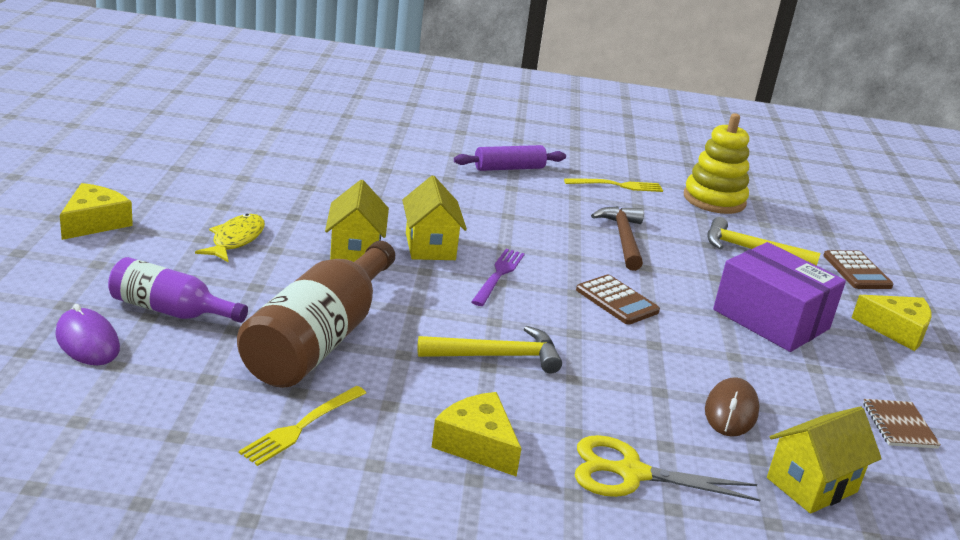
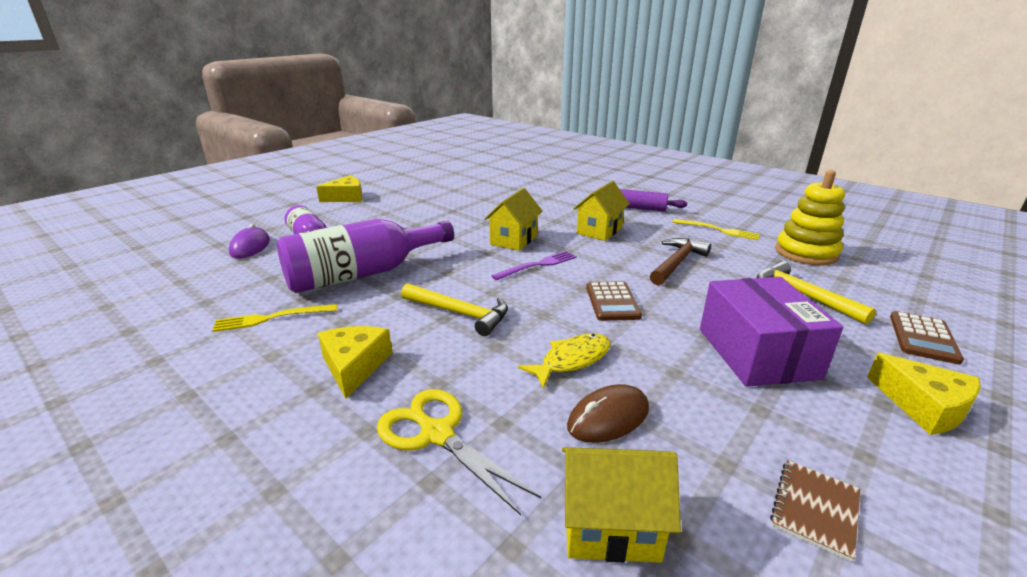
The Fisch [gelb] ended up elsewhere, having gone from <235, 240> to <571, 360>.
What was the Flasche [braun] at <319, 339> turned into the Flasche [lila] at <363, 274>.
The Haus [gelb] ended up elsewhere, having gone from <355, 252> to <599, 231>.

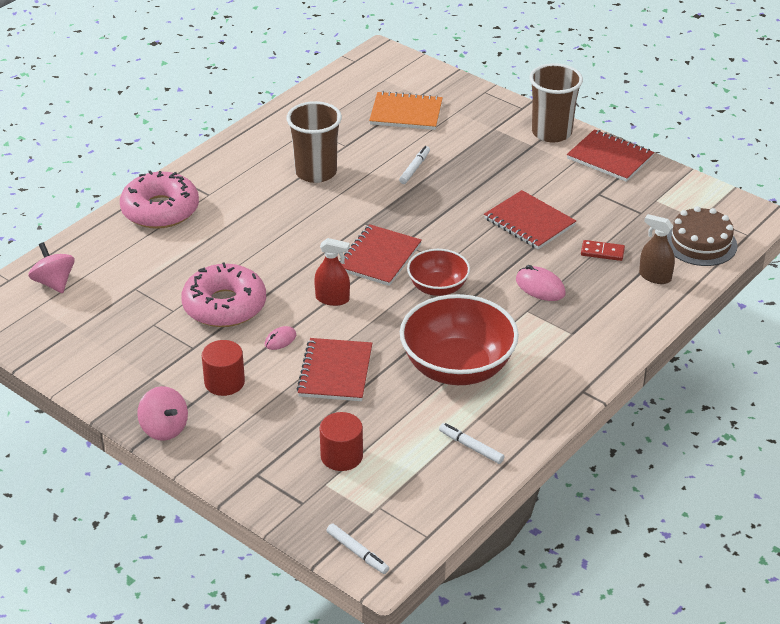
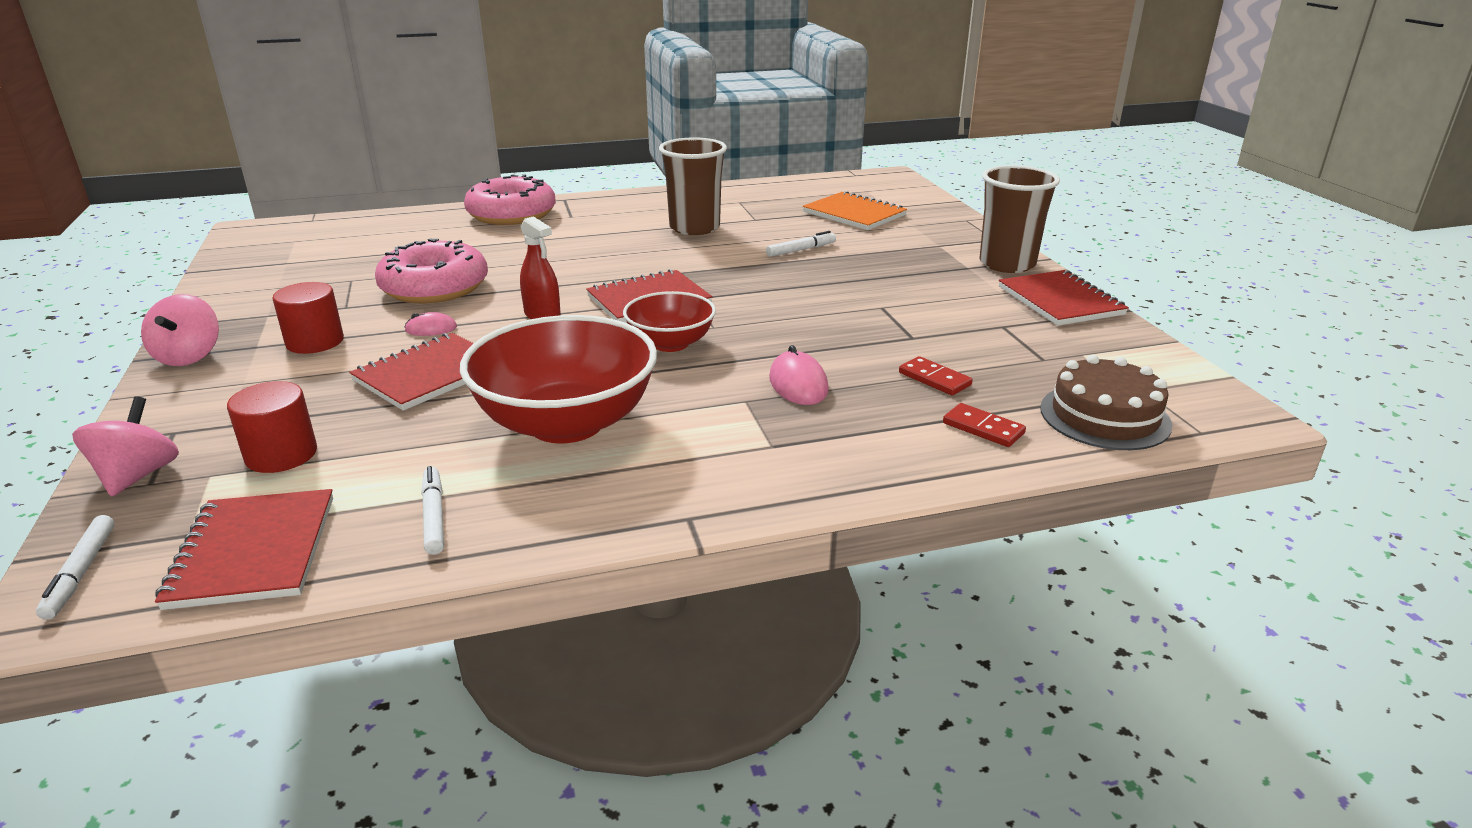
The Kreisel [rosa] ended up elsewhere, having gone from <54, 283> to <138, 476>.
The Notizbuch [rot] ended up elsewhere, having gone from <529, 222> to <254, 551>.
Where the Sprühflasche [braun] stood at <655, 277>, the Dominostein [rot] came to stand at <983, 428>.

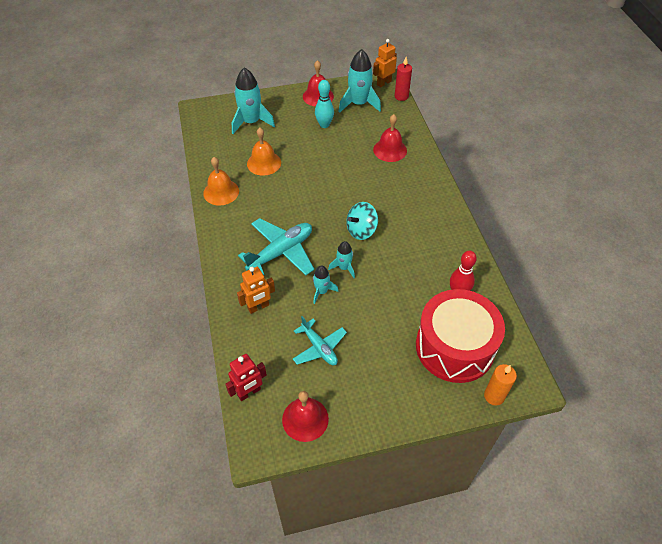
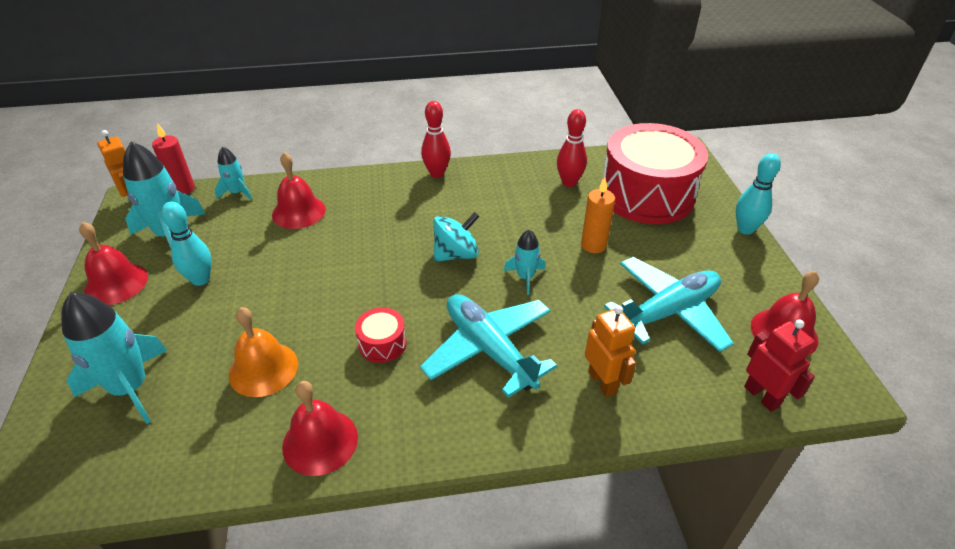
What was the Glocke [orange] at <221, 192> turned into the Glocke [rot] at <320, 441>.
The size of the Flugzeug [türkis] at <319, 347> changed by a factor of 1.59.
The Rakete [türkis] ended up elsewhere, having gone from <321, 291> to <237, 193>.
The Kreisel [türkis] at <361, 230> ended up facing another way, 90 degrees counterclockwise from before.
The Kerze [orange] ended up elsewhere, having gone from <494, 396> to <593, 245>.
The second view gained the Trommel [rot] at <382, 343>.
The second view gained the Bowlingkegel [rot] at <437, 173>.
The second view gained the Bowlingkegel [türkis] at <745, 229>.

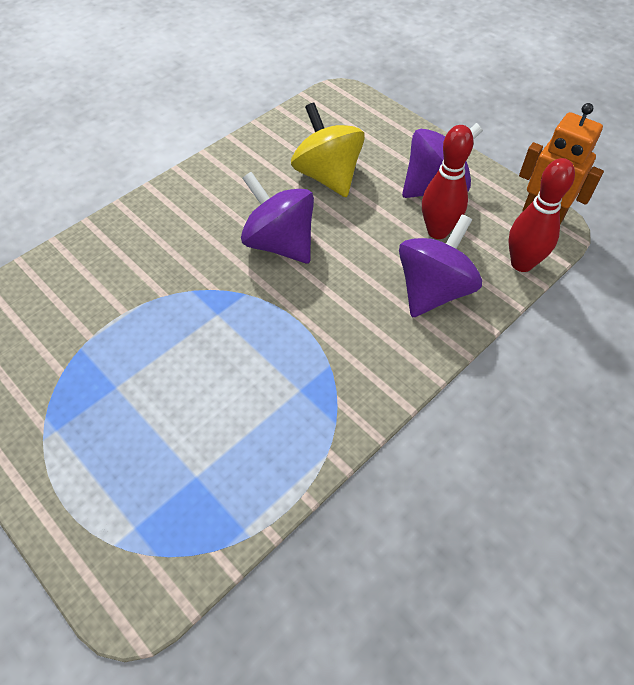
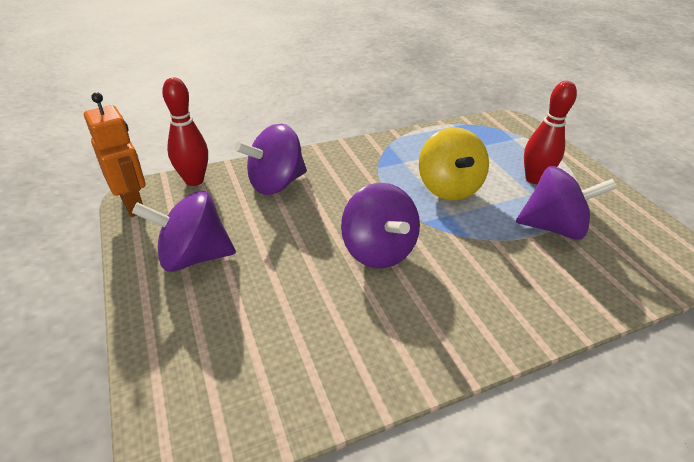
The Kreisel [gelb] ended up elsewhere, having gone from <327, 176> to <448, 188>.
The Bowlingkegel [rot] ended up elsewhere, having gone from <437, 231> to <534, 179>.
The second view gained the Kreisel [lila] at <553, 227>.

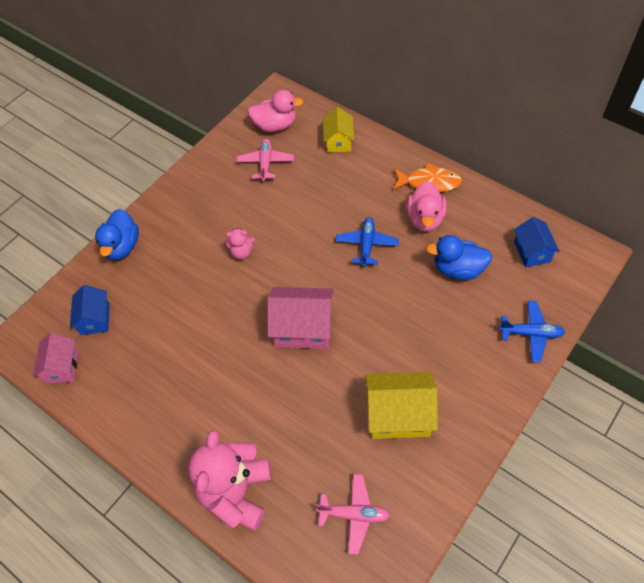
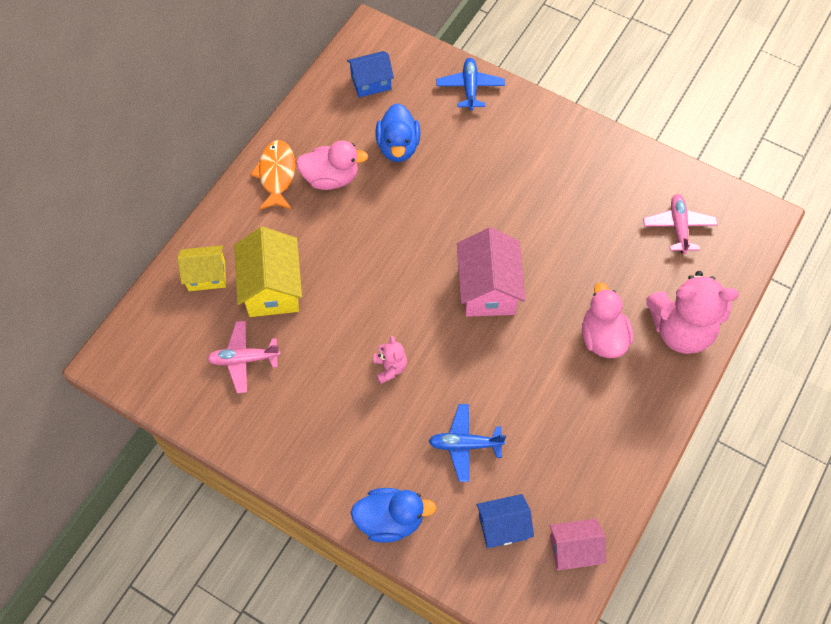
The Ente [rosa] ended up elsewhere, having gone from <275, 125> to <602, 337>.
The Flugzeug [blau] ended up elsewhere, having gone from <367, 245> to <465, 445>.
The Haus [gelb] ended up elsewhere, having gone from <398, 415> to <272, 288>.

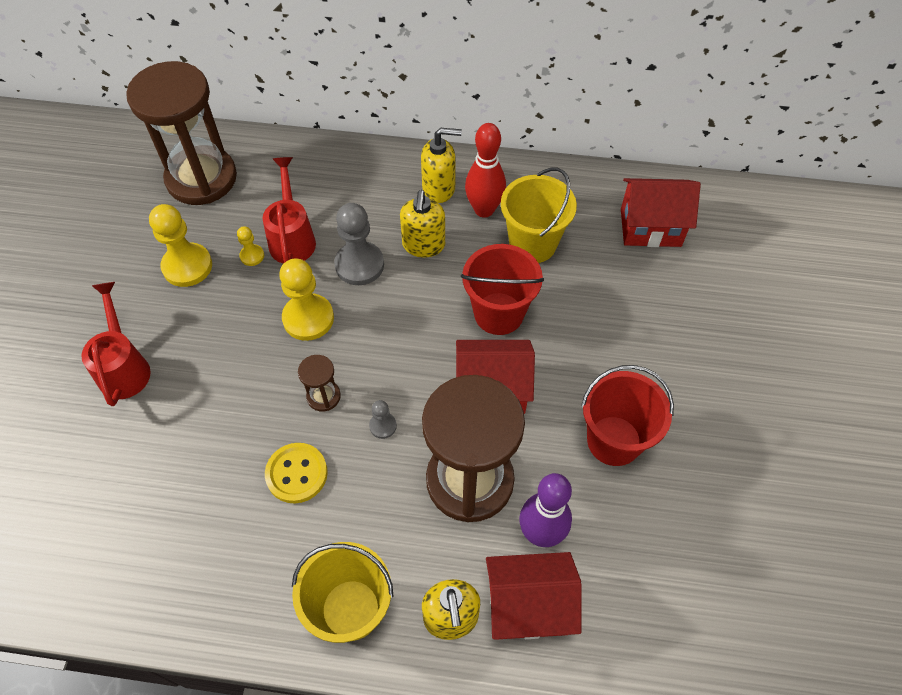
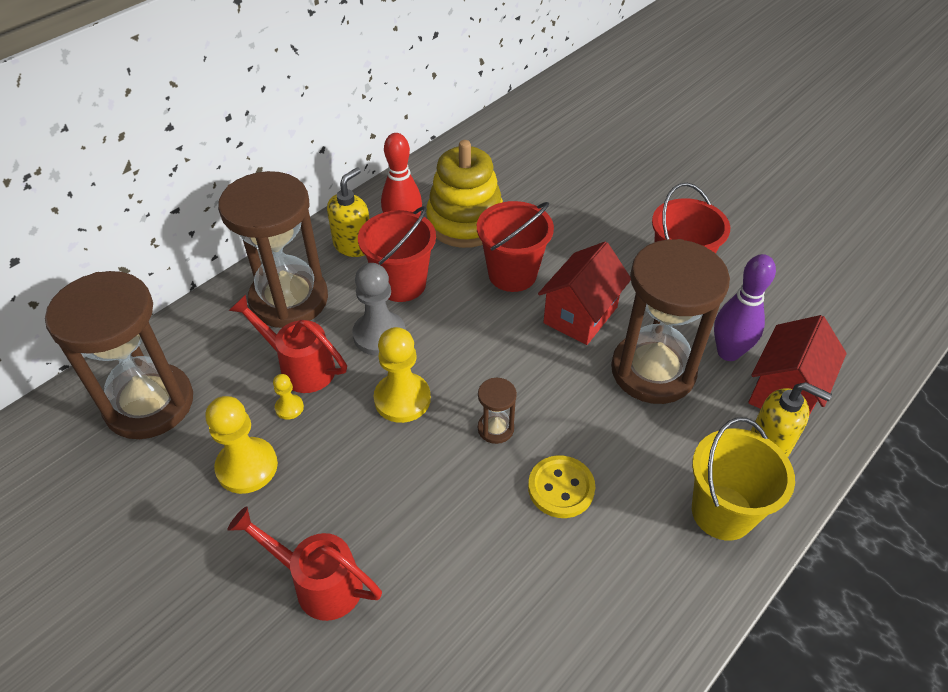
The second view lost the Bauer [grau] at <383, 426>.
Where the Seifenspender [gelb] stood at <423, 245>, the Eimer [rot] came to stand at <401, 284>.
Where the Eimer [gelb] stood at <532, 244>, the Stapelspielzeug [gelb] came to stand at <465, 222>.
The second view lost the Haus [rot] at <650, 228>.
The second view gained the Sanduhr [braun] at <289, 299>.

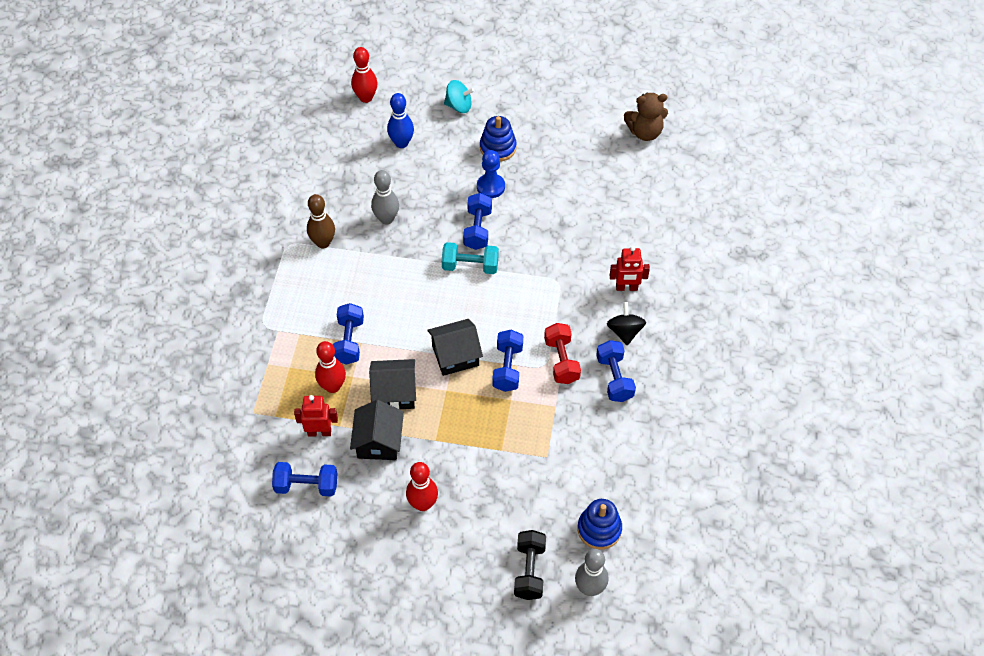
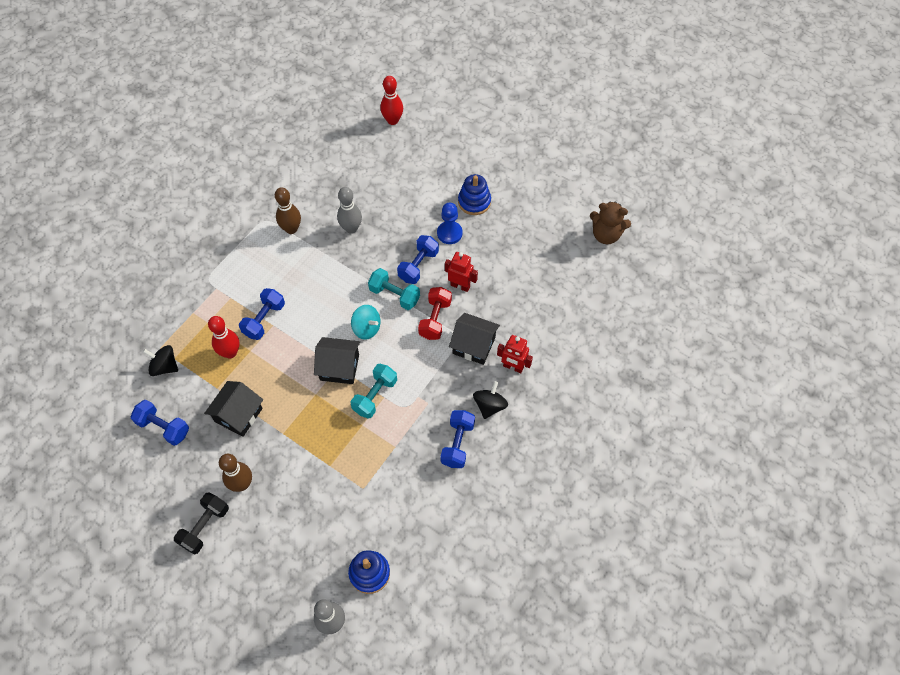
The Roboter [rot] ended up elsewhere, having gone from <319, 432> to <460, 286>.
The Haus [schwarz] ended up elsewhere, having gone from <394, 393> to <474, 345>.
The second view lost the Bowlingkegel [blau] at <401, 143>.
What was the Bowlingkegel [rot] at <423, 504> turned into the Bowlingkegel [braun] at <242, 484>.
The Kreisel [türkis] ended up elsewhere, having gone from <459, 106> to <366, 328>.
What was the Hantel [blau] at <507, 368> turned into the Hantel [türkis] at <375, 396>.
The Hantel [schwarz] ended up elsewhere, having gone from <529, 571> to <205, 527>.
The Hantel [rot] ended up elsewhere, having gone from <561, 361> to <435, 319>.
The second view gained the Kreisel [schwarz] at <165, 367>.

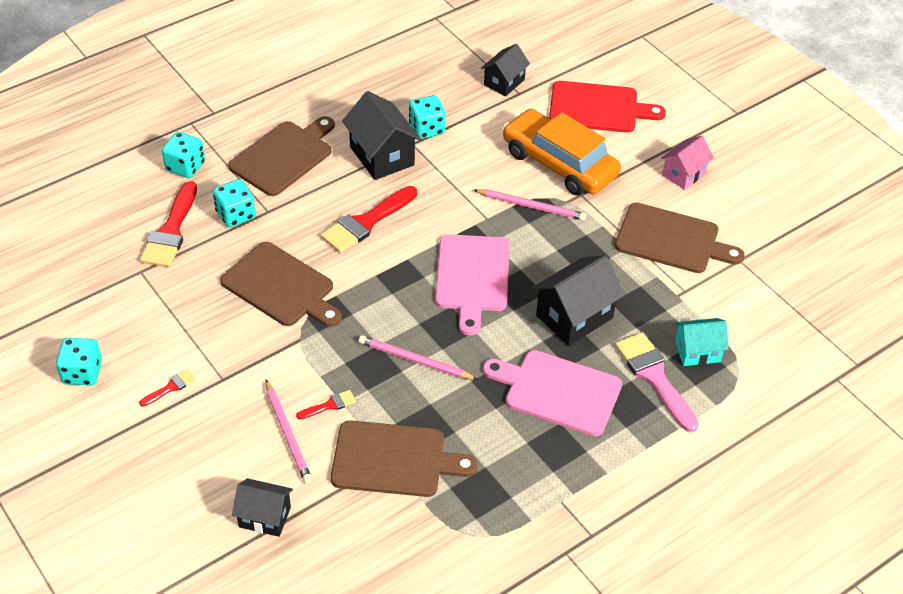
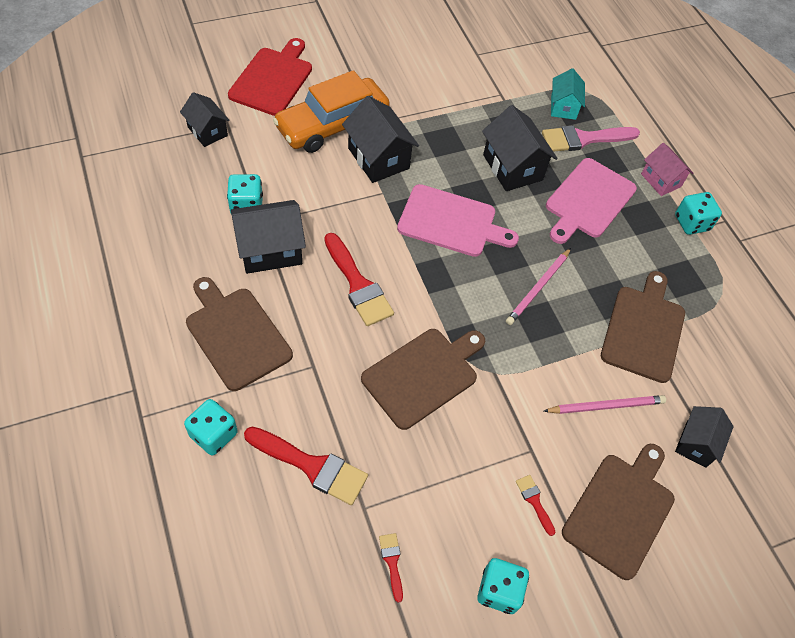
The Spielwürfel [türkis] ended up elsewhere, having gone from <235, 215> to <691, 223>.
The Pinsel [rot] ended up elsewhere, having gone from <329, 405> to <392, 562>.
Where the Bleistift [rosa] stood at <531, 206>, the Haus [schwarz] came to stand at <378, 158>.
The Schneidebrett [braun] ended up elsewhere, having gone from <671, 240> to <621, 511>.
The Haus [rosa] ended up elsewhere, having gone from <684, 174> to <661, 180>.

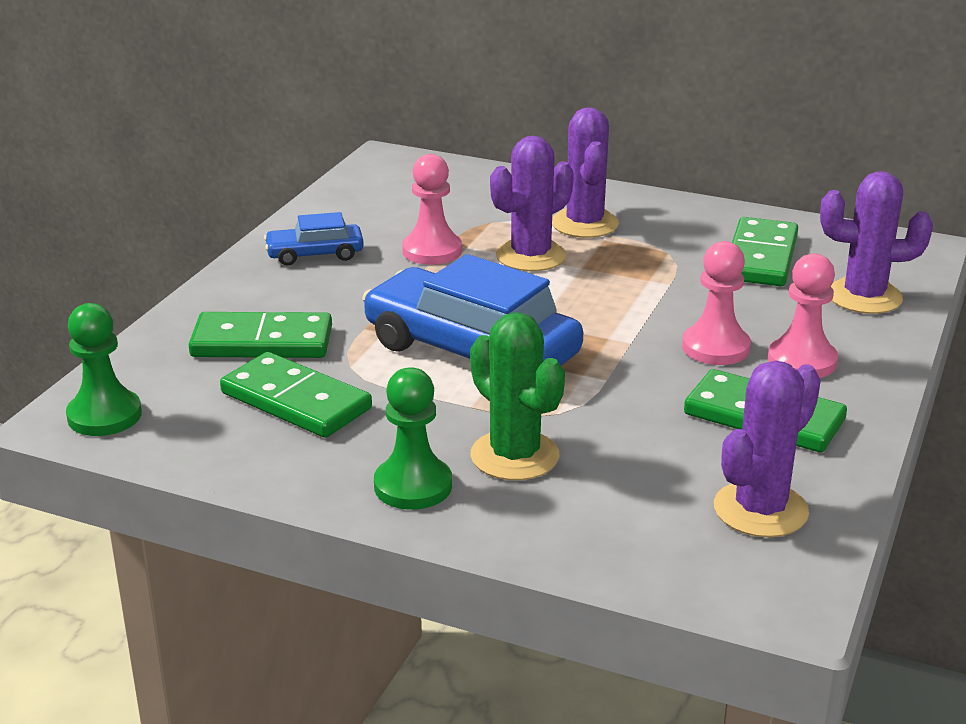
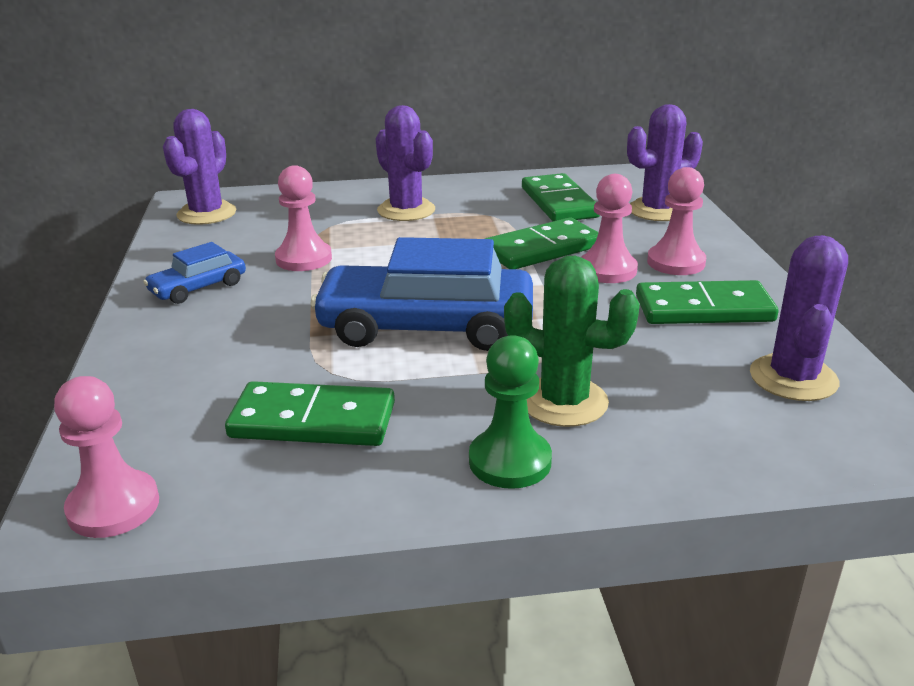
What was the Bauer [grün] at <104, 416> turned into the Bauer [rosa] at <113, 507>.
The Dominostein [grün] ended up elsewhere, having gone from <262, 342> to <541, 249>.
The Kaktus [lila] ended up elsewhere, having gone from <531, 256> to <206, 214>.

